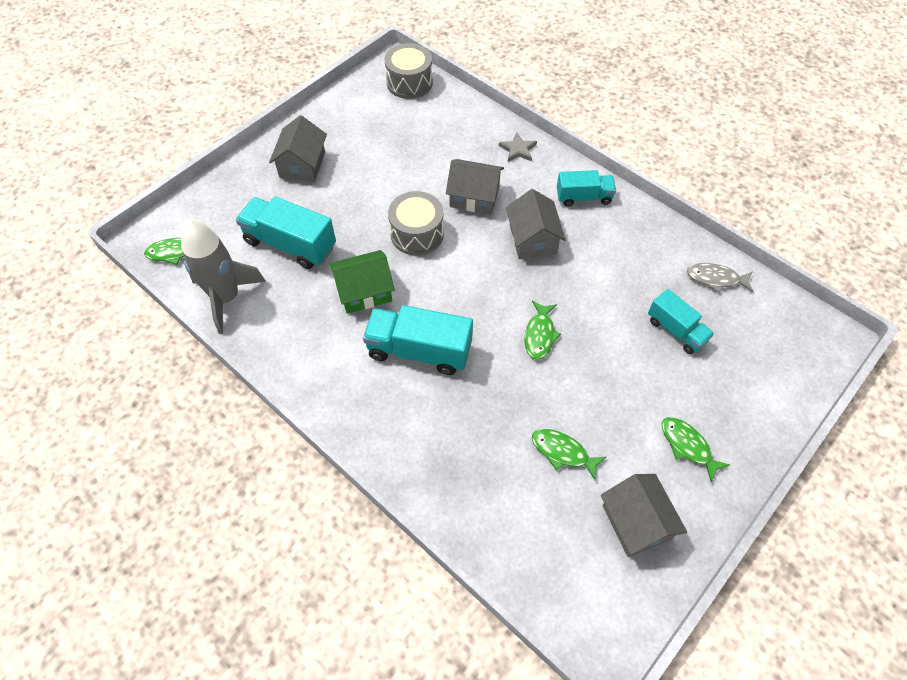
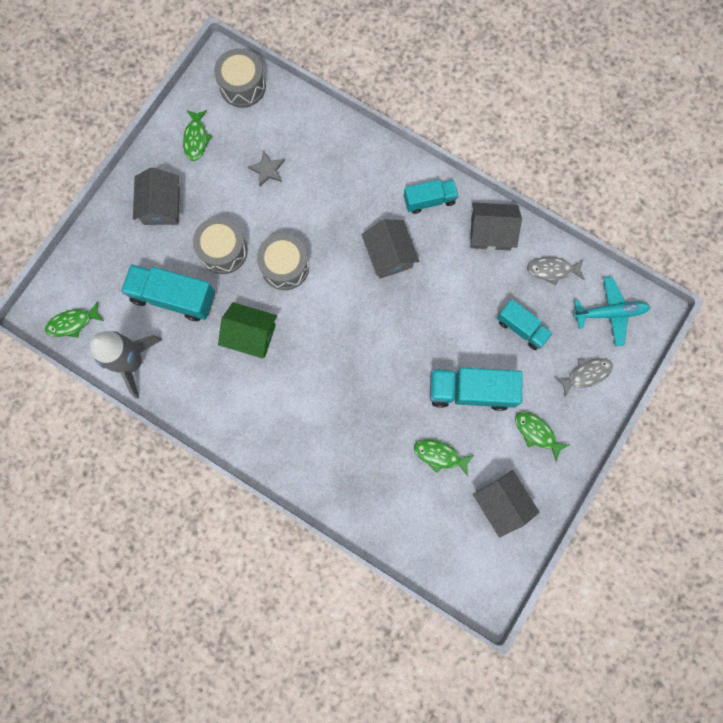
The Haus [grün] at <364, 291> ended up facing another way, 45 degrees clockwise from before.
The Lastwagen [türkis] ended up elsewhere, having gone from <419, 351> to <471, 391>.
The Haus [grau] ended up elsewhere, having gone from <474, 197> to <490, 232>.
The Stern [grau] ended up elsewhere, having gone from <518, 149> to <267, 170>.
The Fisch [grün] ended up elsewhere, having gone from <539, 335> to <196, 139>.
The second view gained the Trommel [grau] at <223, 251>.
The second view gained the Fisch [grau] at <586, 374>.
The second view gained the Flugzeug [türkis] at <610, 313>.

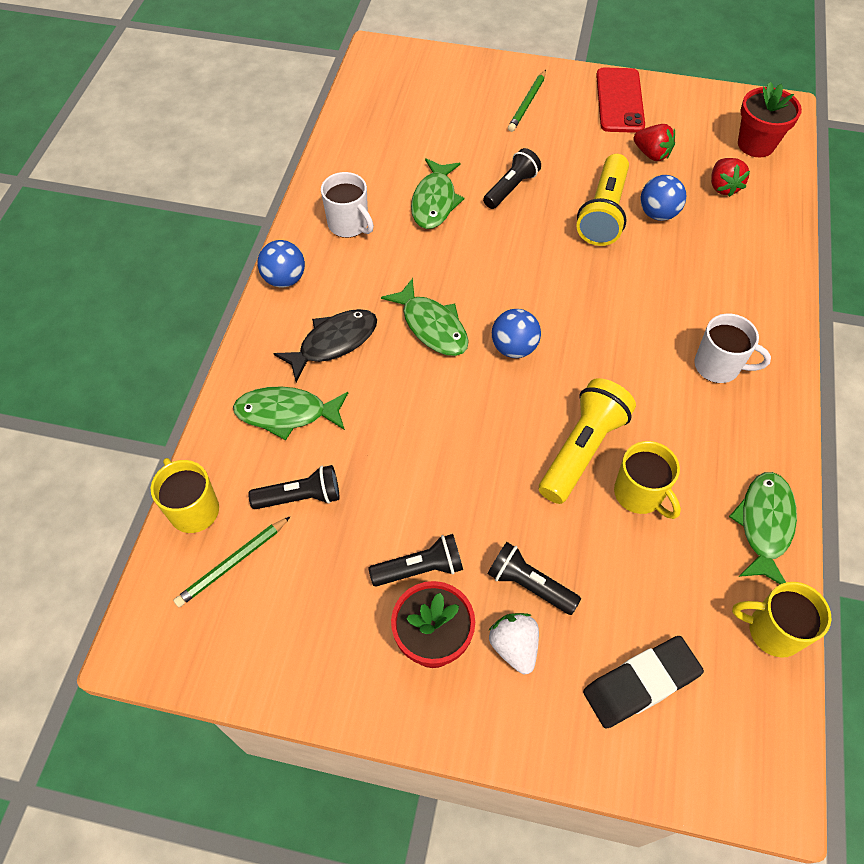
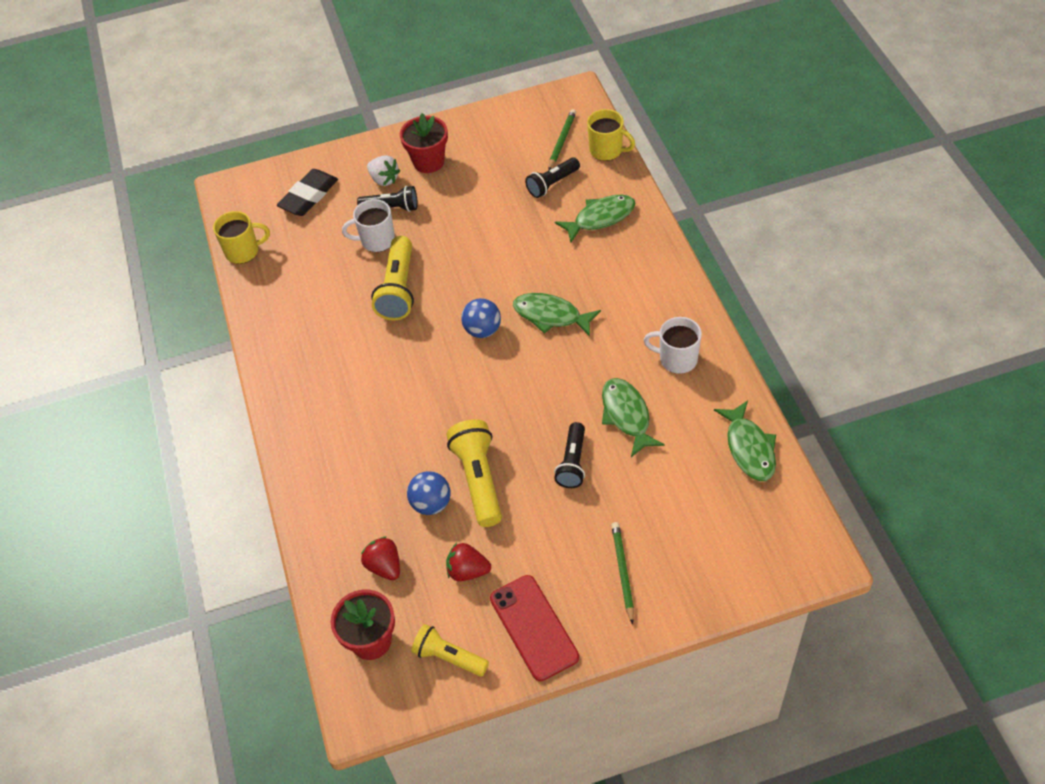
The second view lost the Ball [blau] at <284, 279>.
The second view lost the Fisch [schwarz] at <334, 343>.
The second view lost the Taschenlampe [schwarz] at <420, 568>.
The second view lost the Tasse [gelb] at <639, 494>.
The Tasse [weiß] ended up elsewhere, having gone from <718, 366> to <376, 240>.
The Fisch [grün] ended up elsewhere, having gone from <764, 524> to <749, 448>.
The second view gained the Taschenlampe [gelb] at <449, 657>.

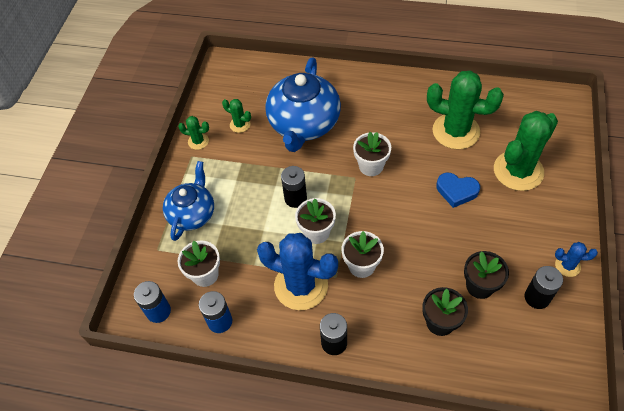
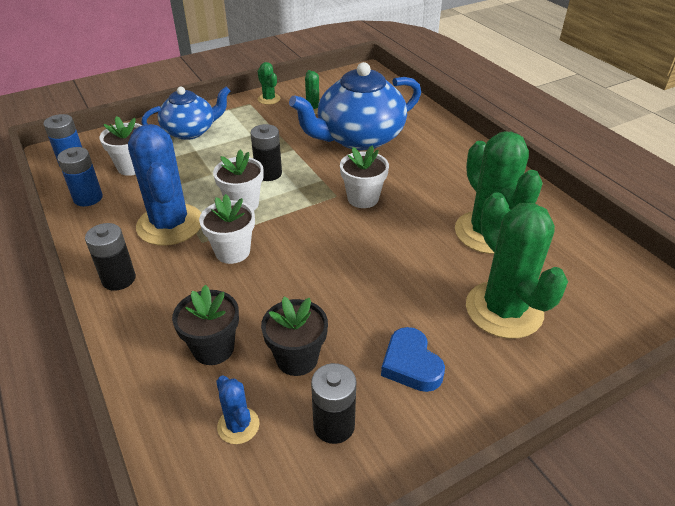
The Herz [blau] ended up elsewhere, having gone from <456, 191> to <411, 364>.
The Kaktus [grün] at <518, 171> ended up facing another way, 60 degrees clockwise from before.
The Kaktus [blau] ended up elsewhere, having gone from <567, 266> to <238, 425>.

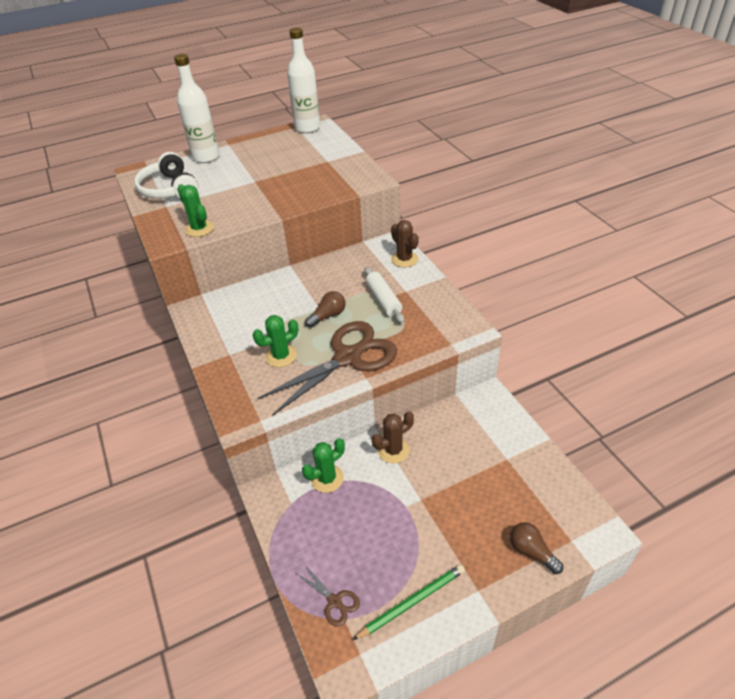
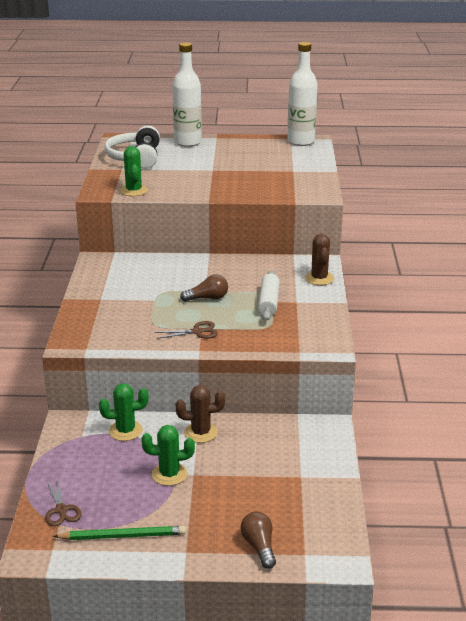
The Kaktus [grün] ended up elsewhere, having gone from <281, 356> to <169, 474>.
The size of the Schere [braun] at <348, 357> changed by a factor of 0.42.

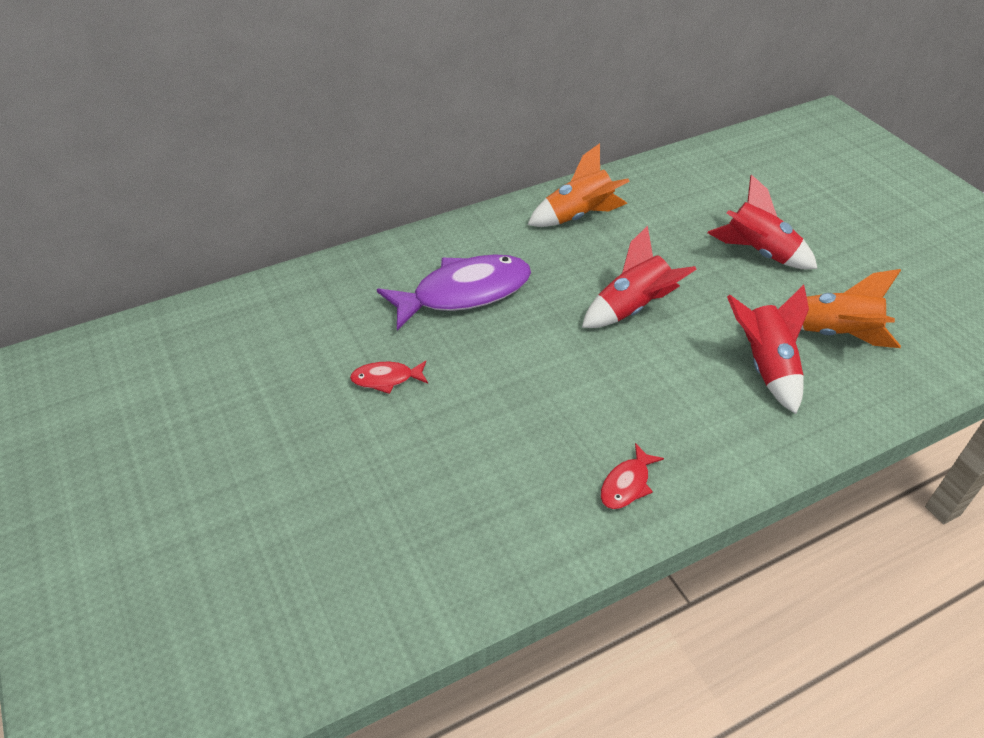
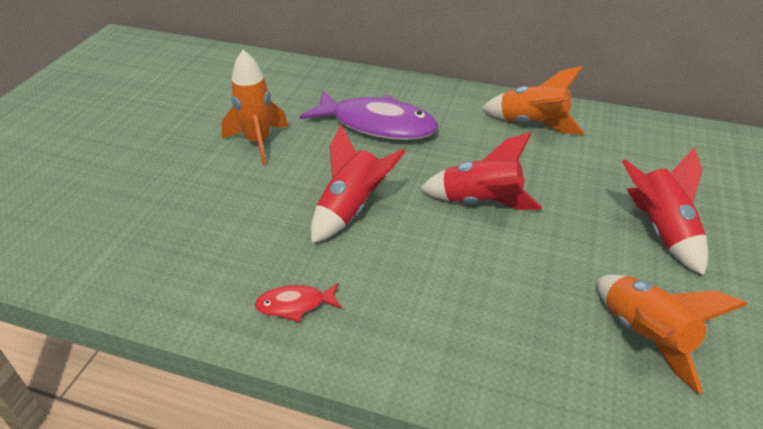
Where the Fisch [rot] stood at <386, 379>, the Rakete [orange] came to stand at <258, 142>.
The Rakete [rot] ended up elsewhere, having gone from <765, 367> to <351, 209>.

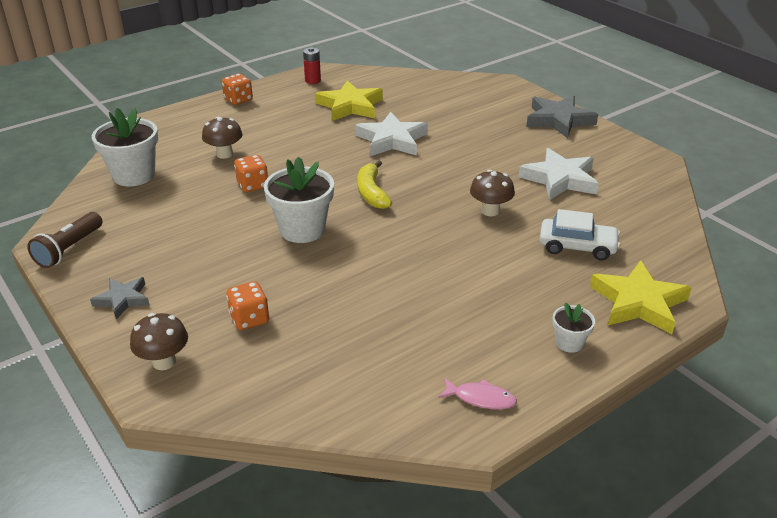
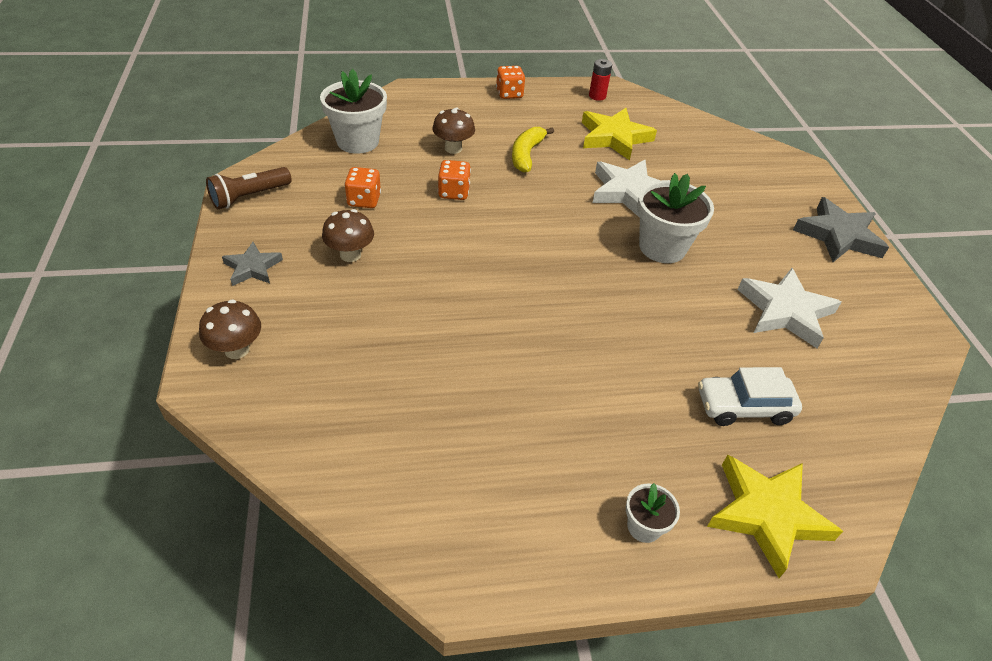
The Spielwürfel [orange] ended up elsewhere, having gone from <249, 319> to <364, 200>.
The Blumentopf [weiß] ended up elsewhere, having gone from <302, 229> to <662, 247>.
The Banane [gelb] ended up elsewhere, having gone from <371, 193> to <526, 155>.
The second view lost the Fisch [rosa] at <481, 398>.
The Pilz [braun] ended up elsewhere, having gone from <490, 211> to <350, 255>.
The Auto [weiß] at <577, 247> ended up facing another way, 135 degrees clockwise from before.

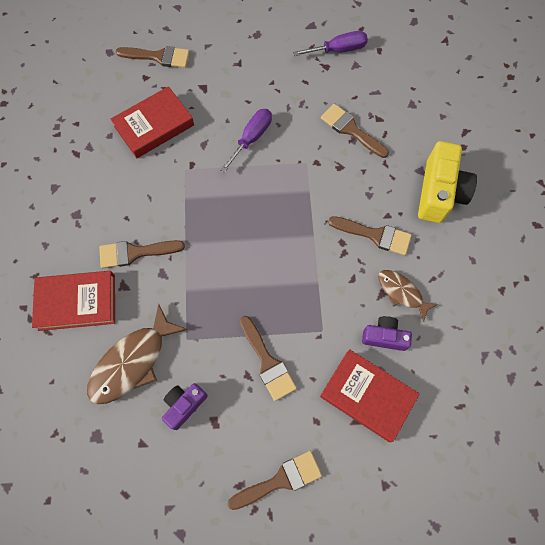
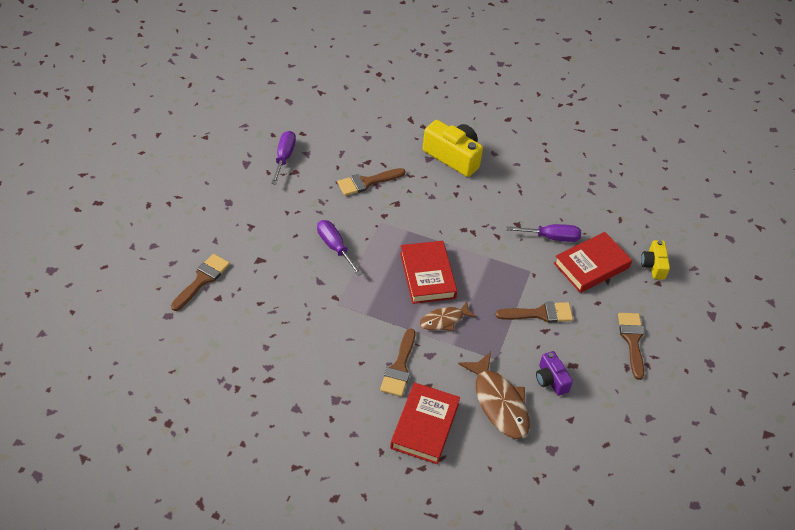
The Buch [rot] ended up elsewhere, having gone from <154, 125> to <427, 275>.
The second view lost the Pinsel [braun] at <375, 235>.
Where the Kamera [lila] stood at <384, 336>, the Schraubenzieher [lila] came to stand at <551, 237>.
The Fisch [braun] ended up elsewhere, having gone from <401, 292> to <444, 320>.
The second view gained the Kamera [gelb] at <653, 265>.

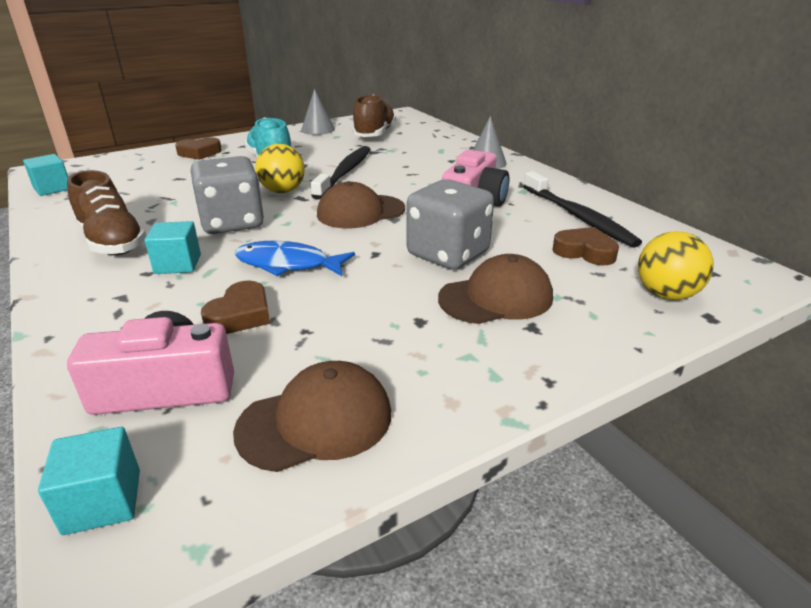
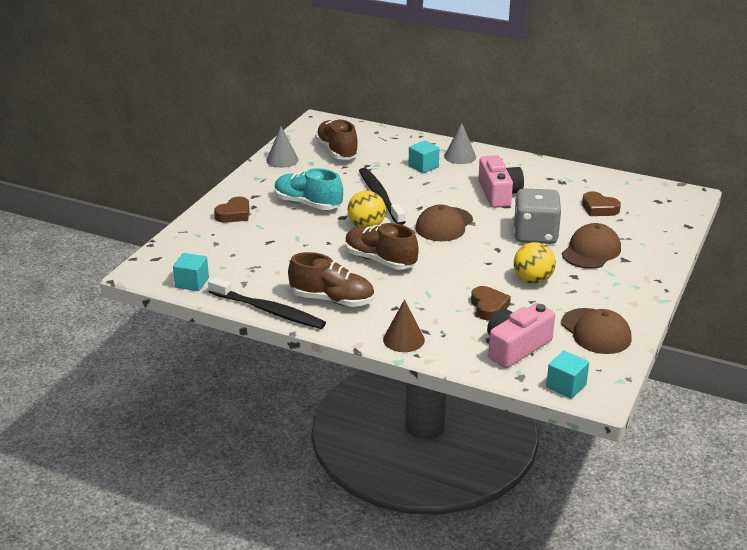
The Kubus [türkis] ended up elsewhere, having gone from <178, 264> to <423, 166>.
Where the Spielwürfel [grau] stood at <232, 223>, the Schuh [braun] came to stand at <380, 260>.
The Kappe [braun] at <315, 421> ended up facing another way, 120 degrees clockwise from before.
The second view lost the Fisch [blau] at <288, 264>.
The Zahnbürste [schwarz] ended up elsewhere, having gone from <578, 217> to <268, 310>.
The Herz [braun] at <584, 252> ended up facing another way, 135 degrees counterclockwise from before.
The Ball [gelb] ended up elsewhere, having gone from <666, 294> to <533, 280>.
The second view gained the Kegel [braun] at <403, 339>.

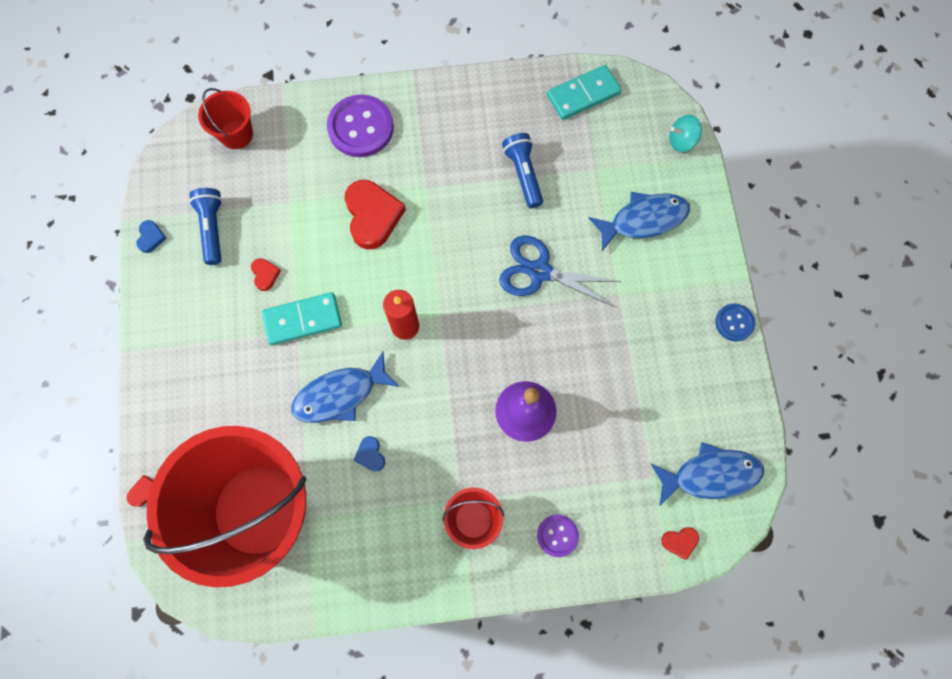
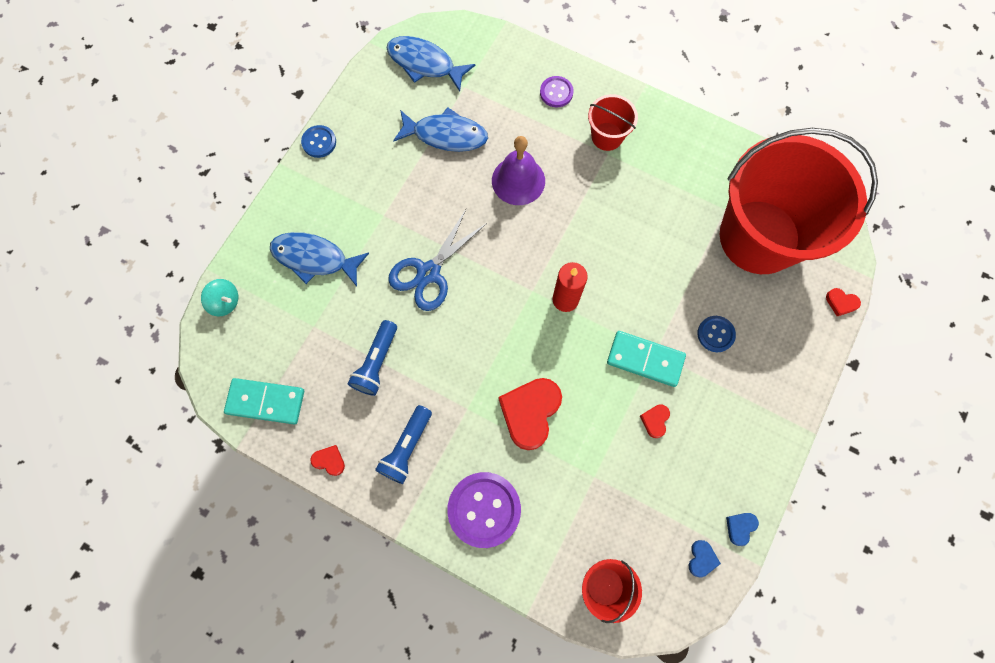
The Taschenlampe [blau] ended up elsewhere, having gone from <212, 228> to <406, 448>.
The Fisch [blau] ended up elsewhere, having gone from <340, 394> to <446, 135>.
The Herz [blau] ended up elsewhere, having gone from <370, 455> to <701, 559>.
The Schere [blau] at <539, 271> ended up facing another way, 75 degrees clockwise from before.
The Herz [rot] ended up elsewhere, having gone from <680, 542> to <329, 461>.
The second view gained the Knopf [blau] at <715, 334>.

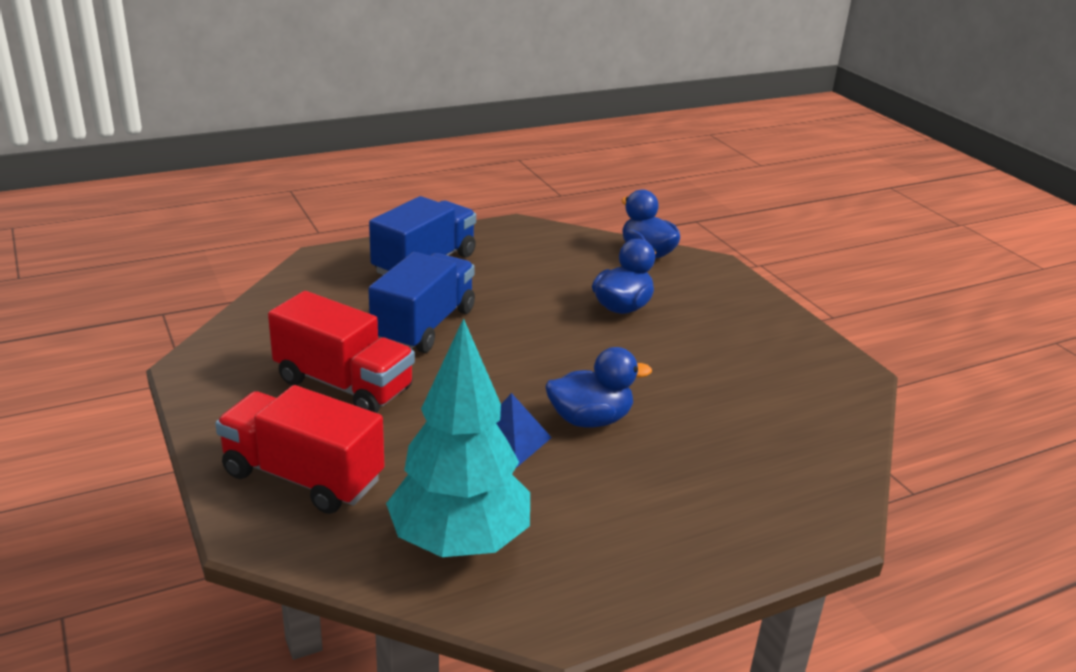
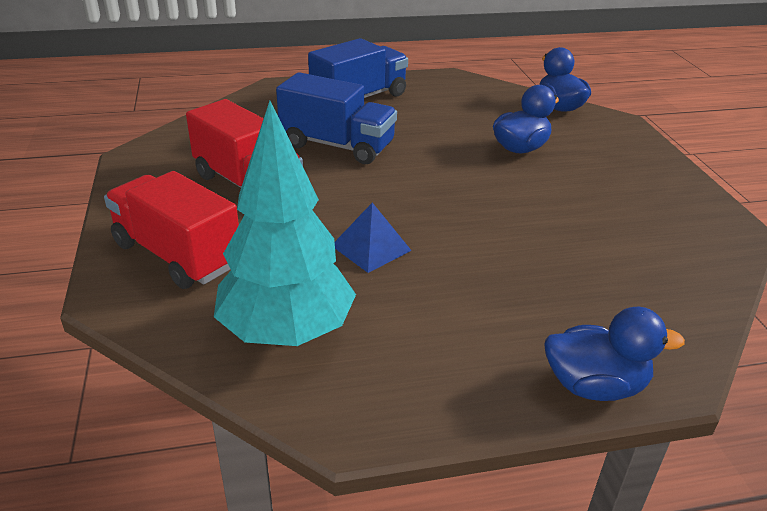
The Lastwagen [blau] at <424, 326> ended up facing another way, 75 degrees clockwise from before.
The Ente [blau] ended up elsewhere, having gone from <590, 420> to <594, 386>.

